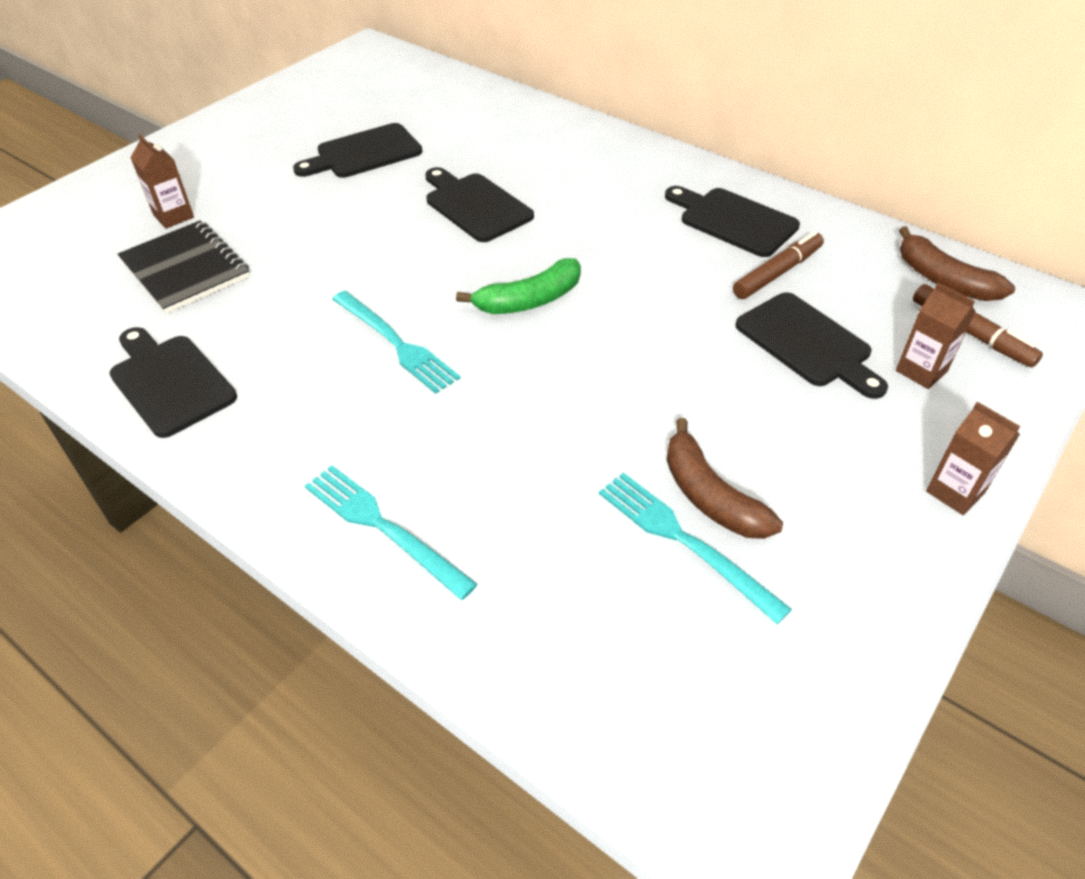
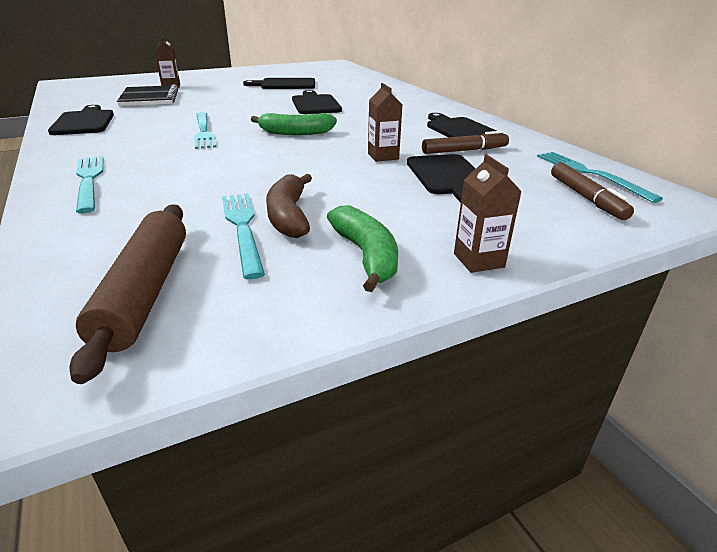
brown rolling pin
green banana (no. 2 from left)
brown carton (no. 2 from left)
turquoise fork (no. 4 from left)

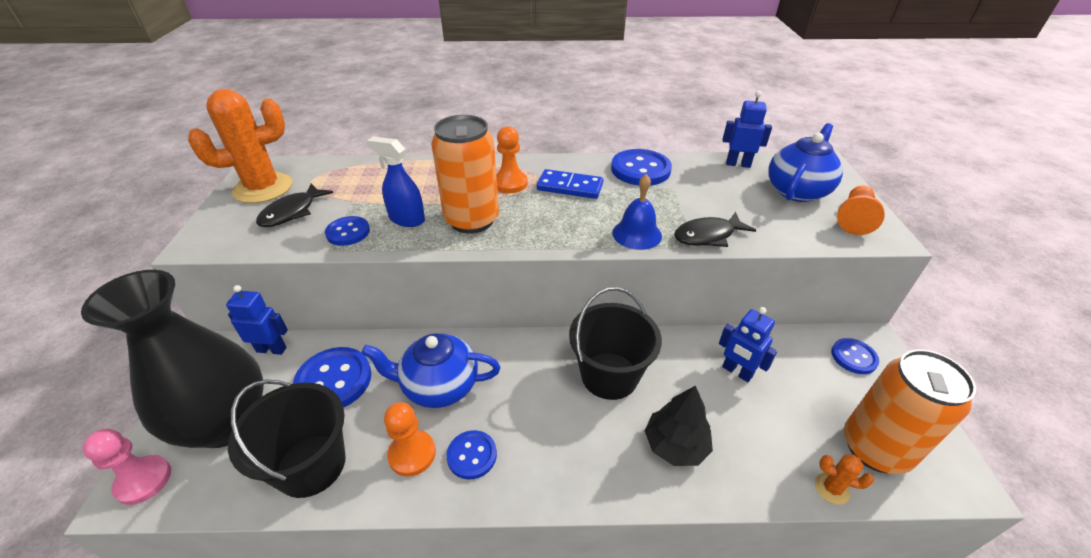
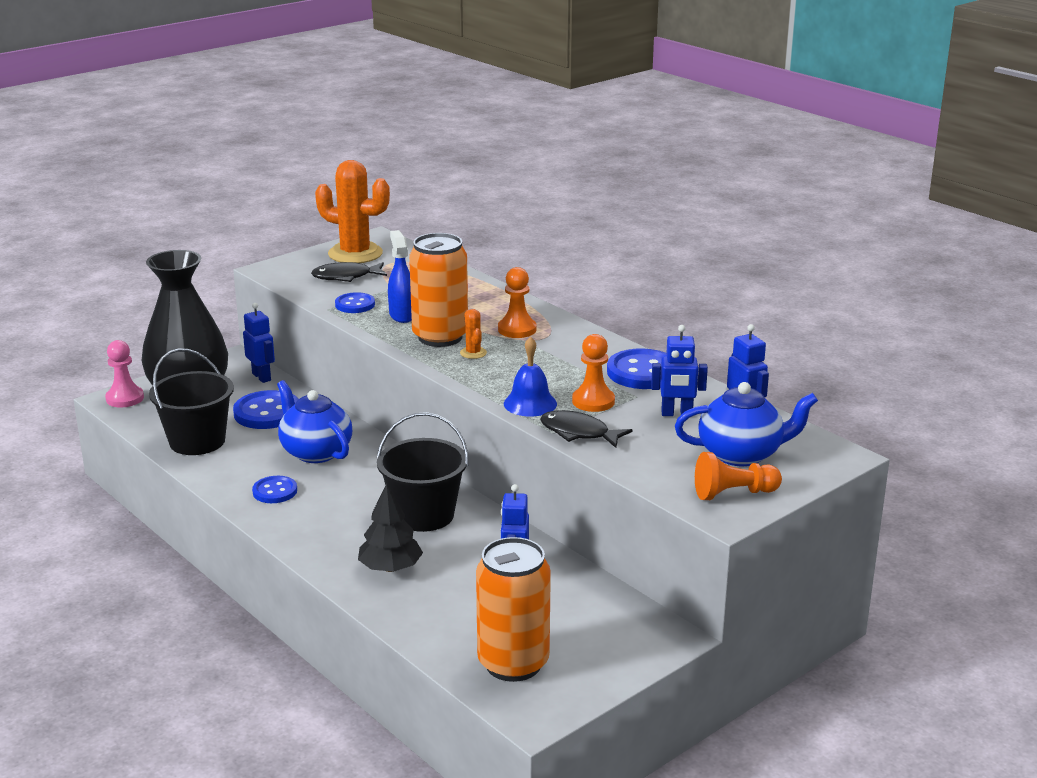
orange cactus (no. 2 from left)
orange pawn (no. 2 from left)
blue robot (no. 3 from left)
blue domino
blue button (no. 5 from left in the first image)

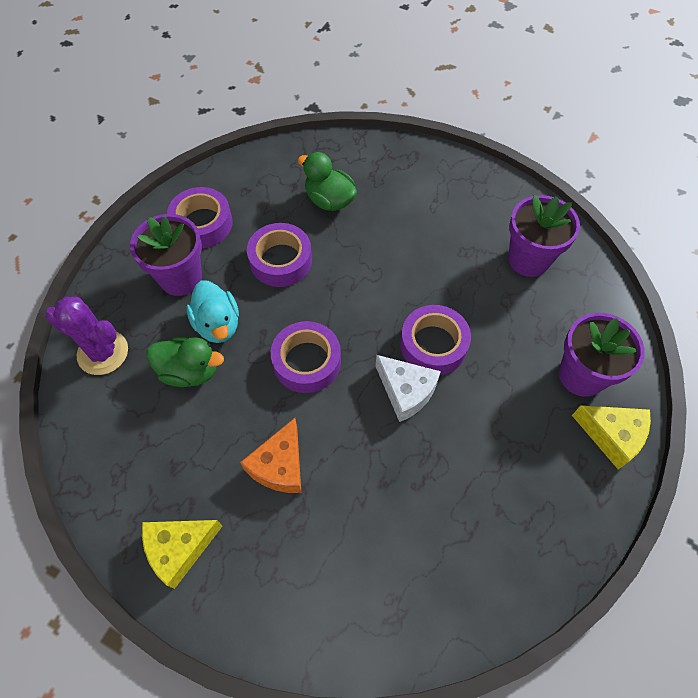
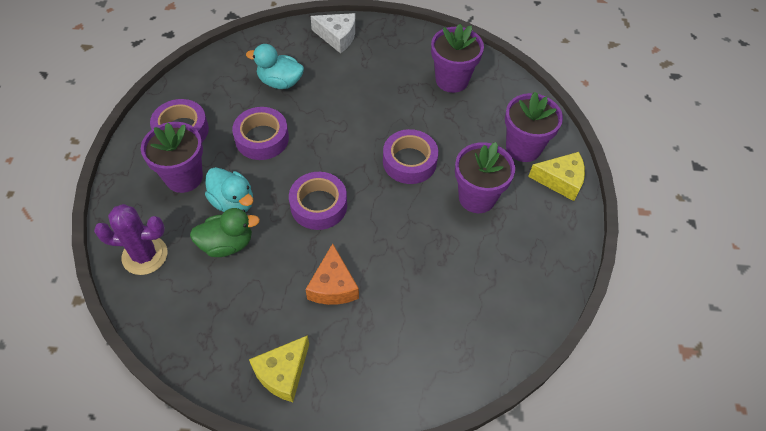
turquoise duck (no. 2 from left)
white cheese
purple flower pot (no. 3 from left)

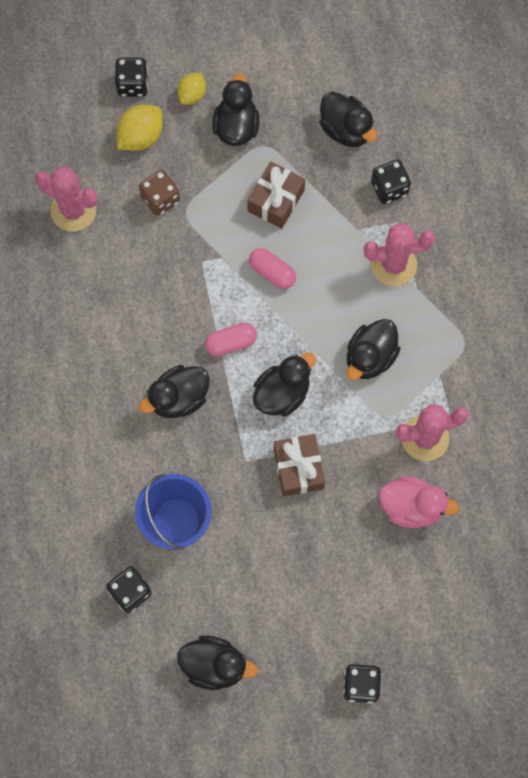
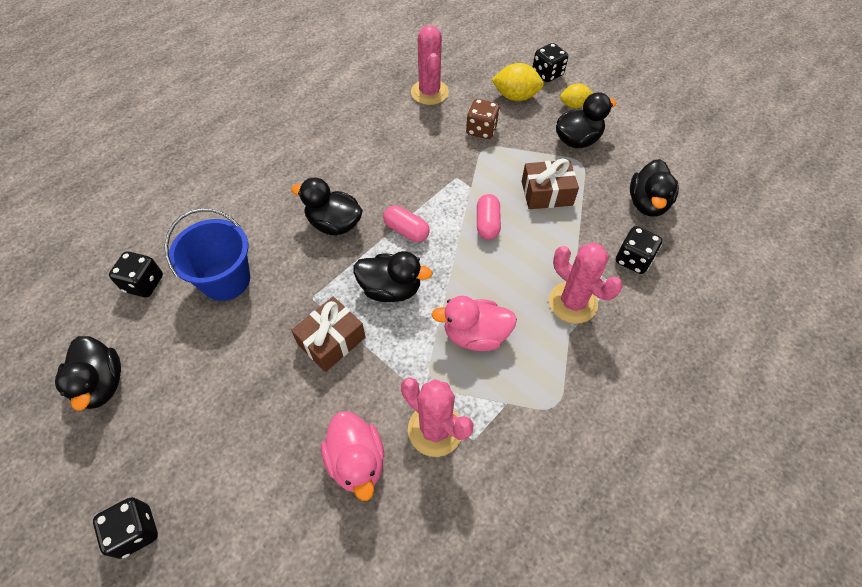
pink duck (no. 2 from left)

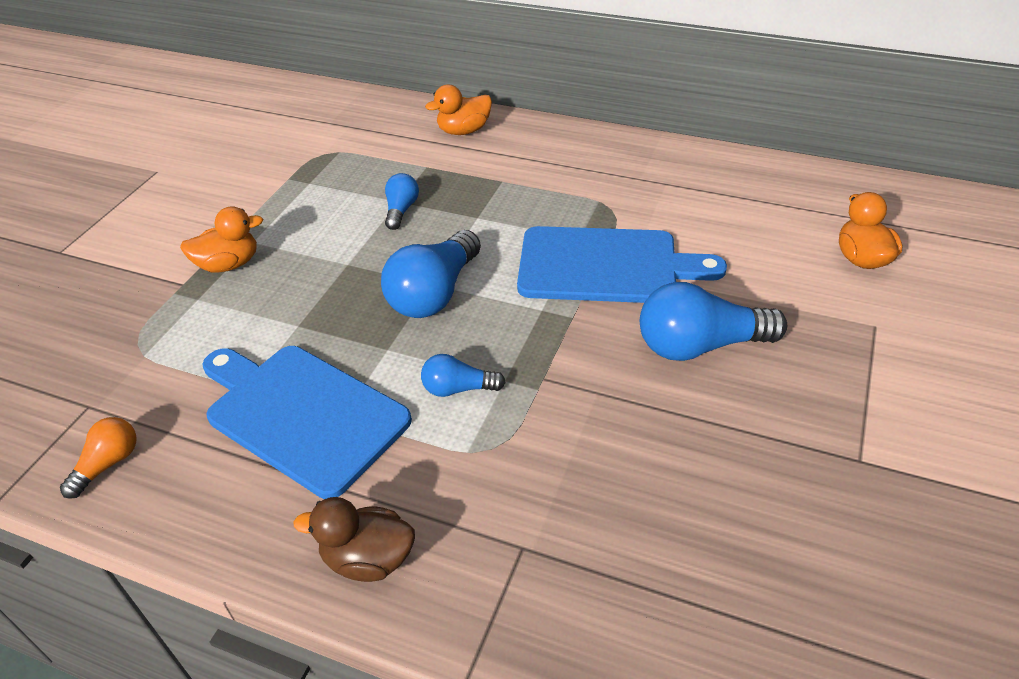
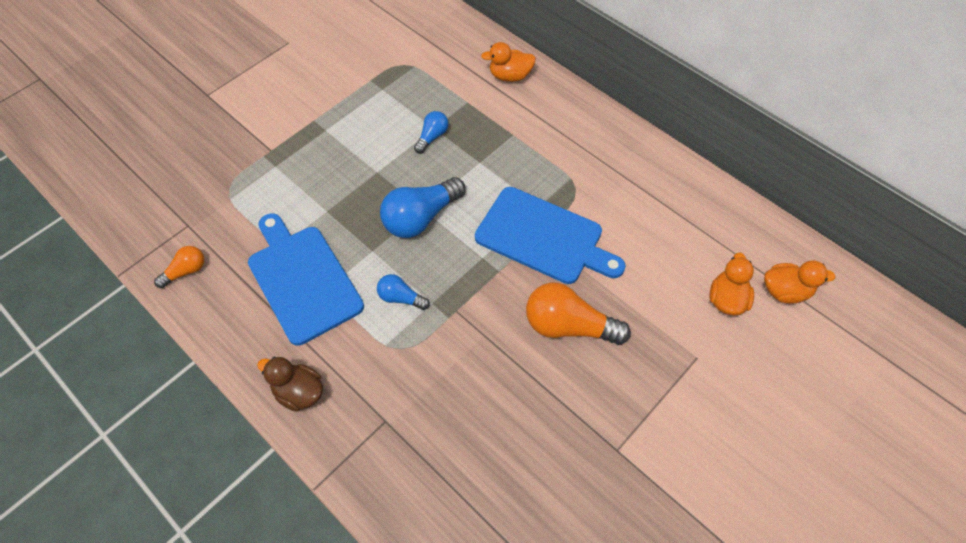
orange light bulb (no. 2 from left)
orange duck (no. 3 from left)

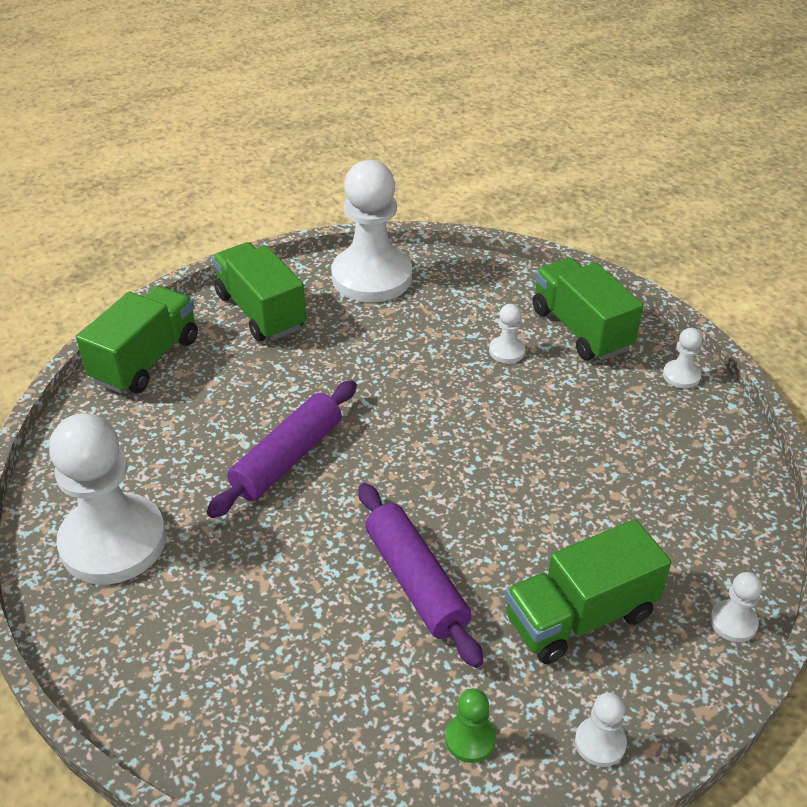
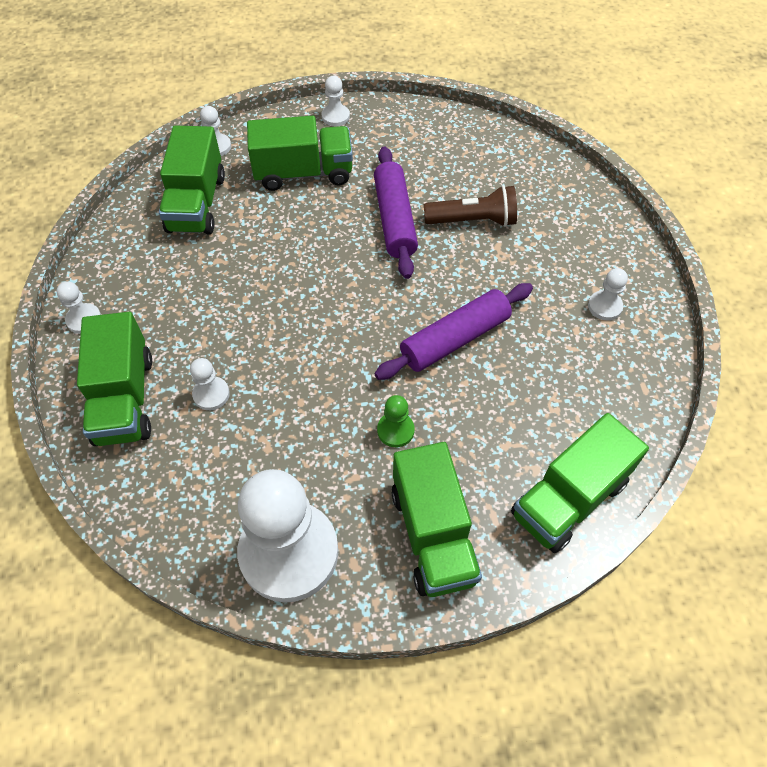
green truck (no. 2 from left)
green pawn
brown flashlight
white pawn (no. 6 from left)

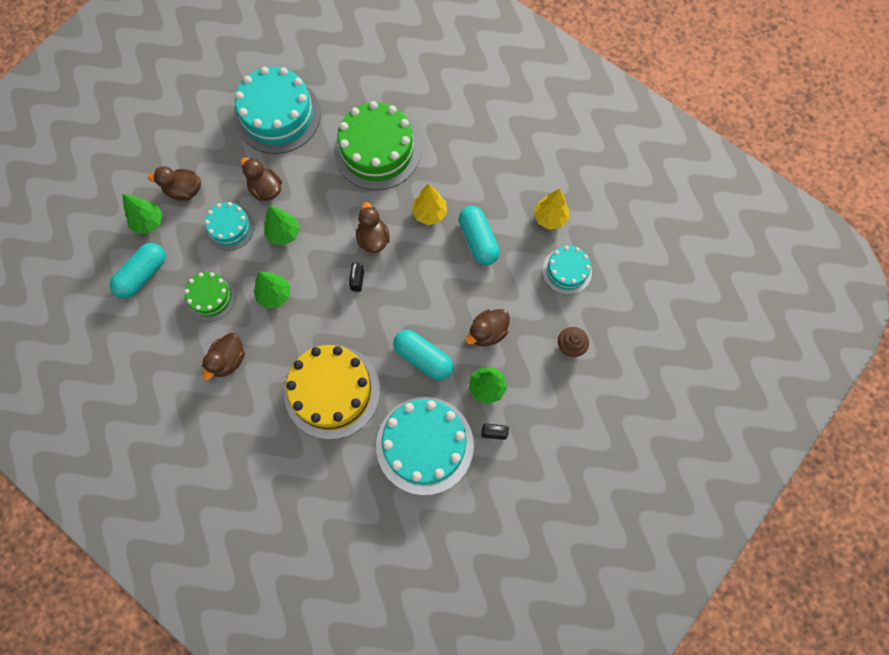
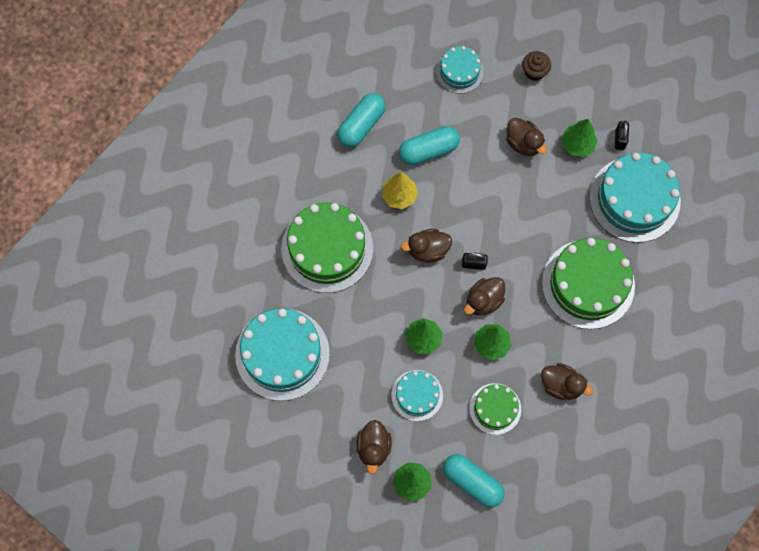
turquoise capsule (no. 1 from left)
brown duck (no. 3 from left)
green cake (no. 3 from left)
yellow tree (no. 2 from left in the first image)

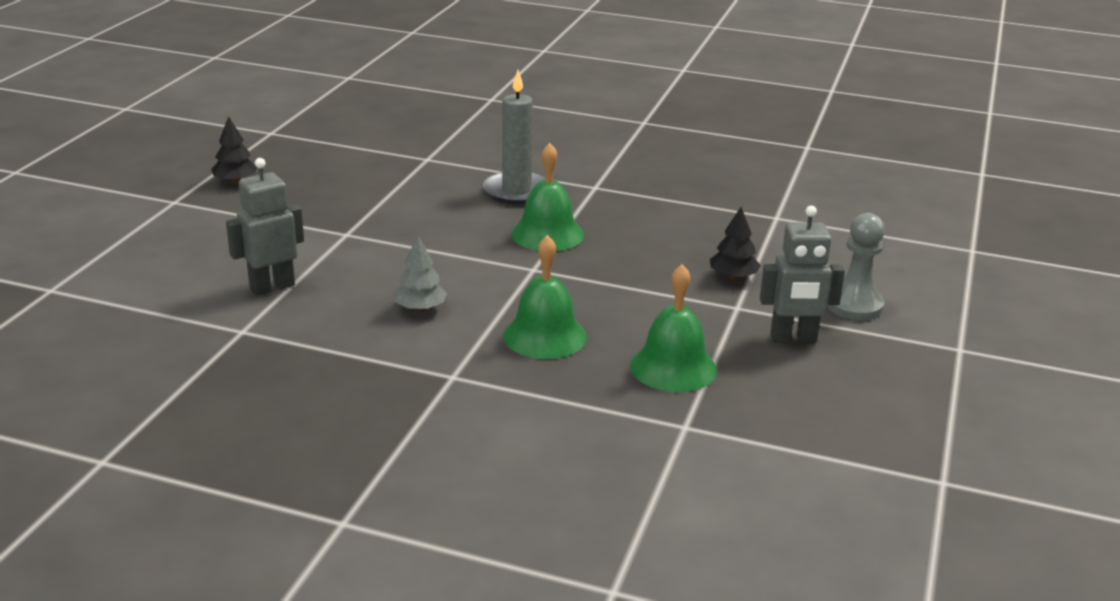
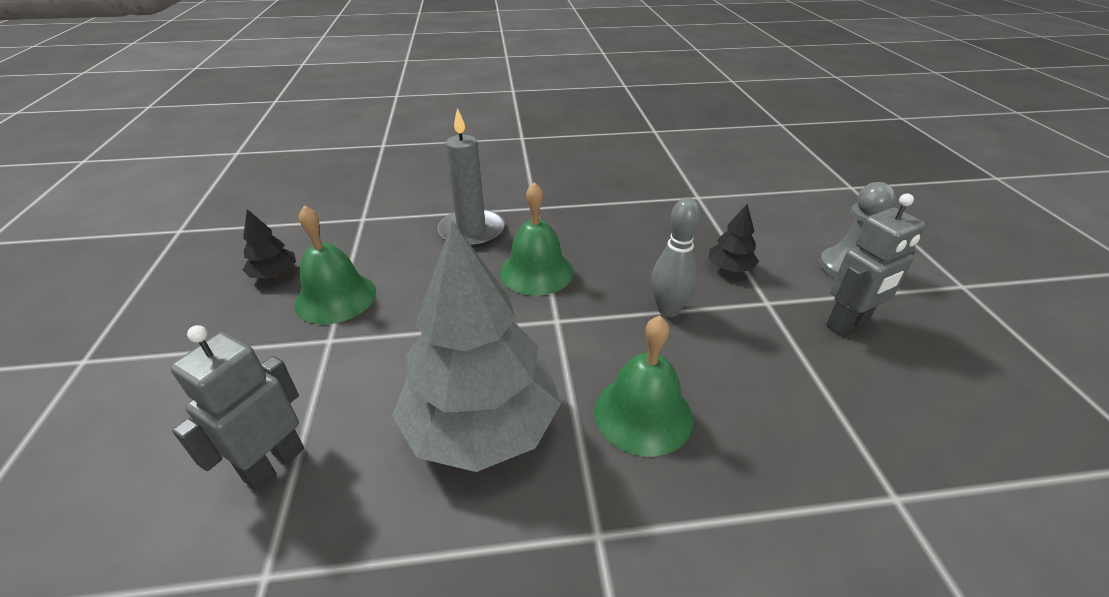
black tree (no. 1 from left)
green bell (no. 1 from left)
grey tree
grey bowling pin

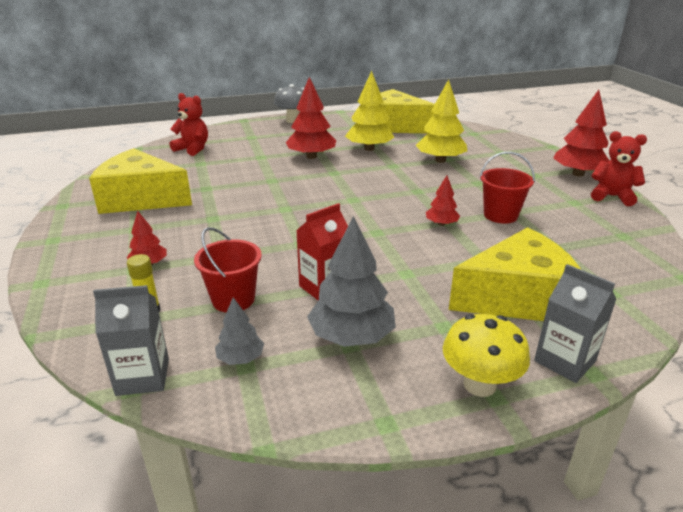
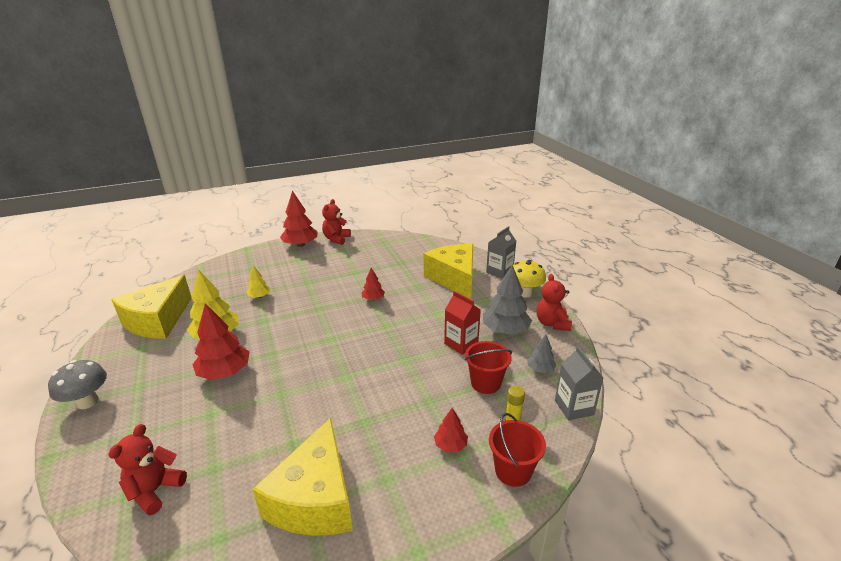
yellow tree (no. 2 from left)
red bucket (no. 2 from left)
red teddy bear (no. 3 from left)

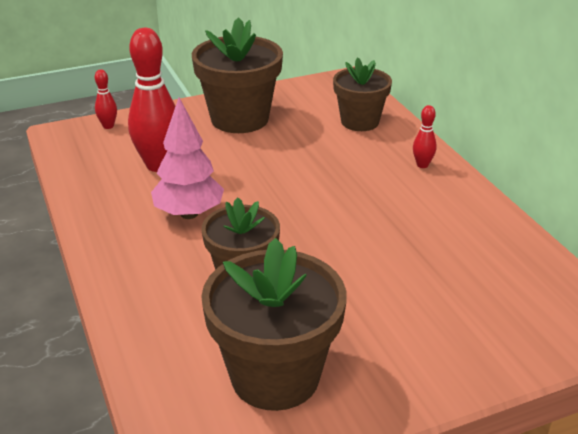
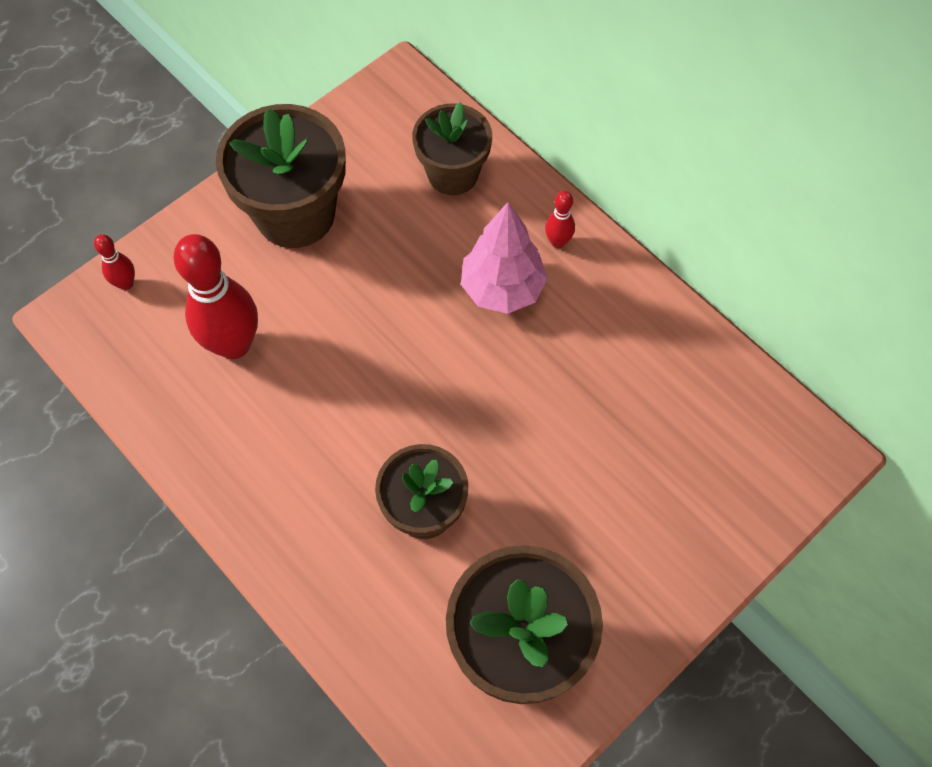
pink tree

